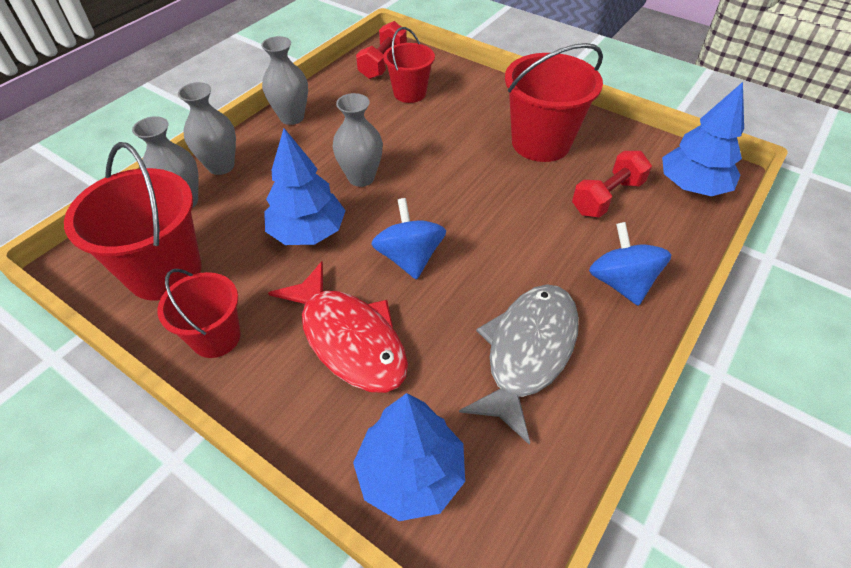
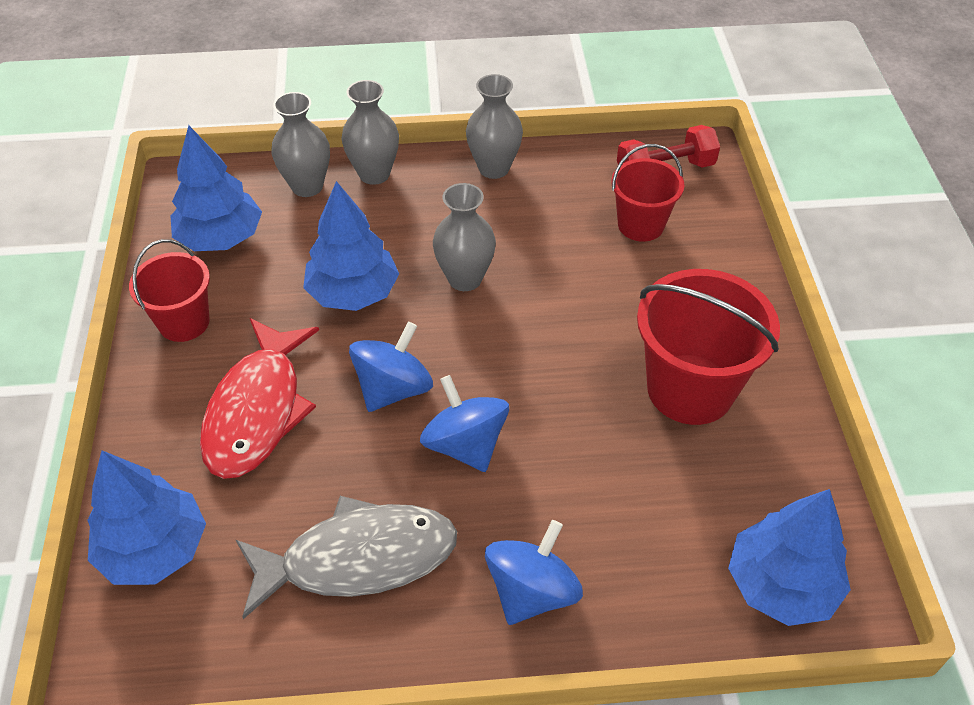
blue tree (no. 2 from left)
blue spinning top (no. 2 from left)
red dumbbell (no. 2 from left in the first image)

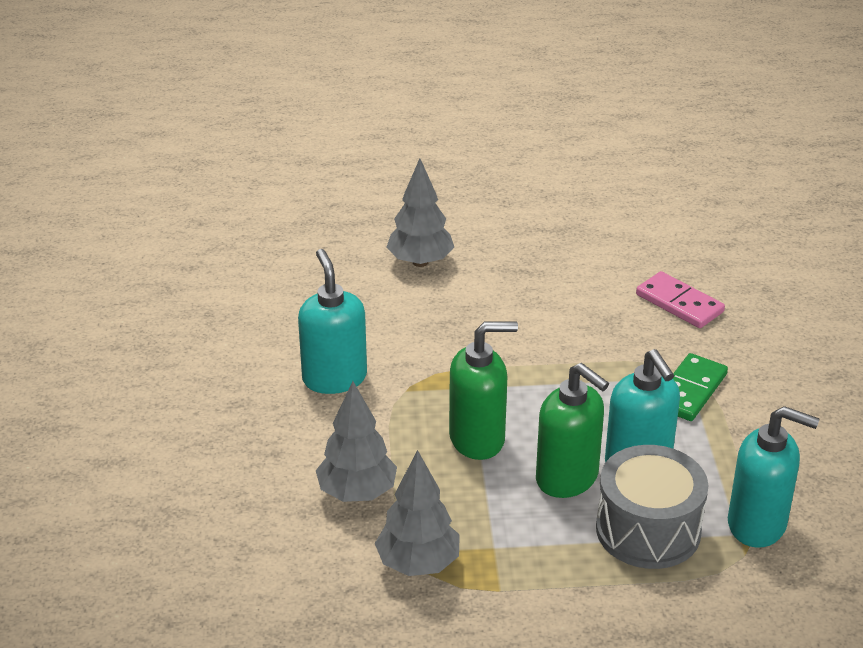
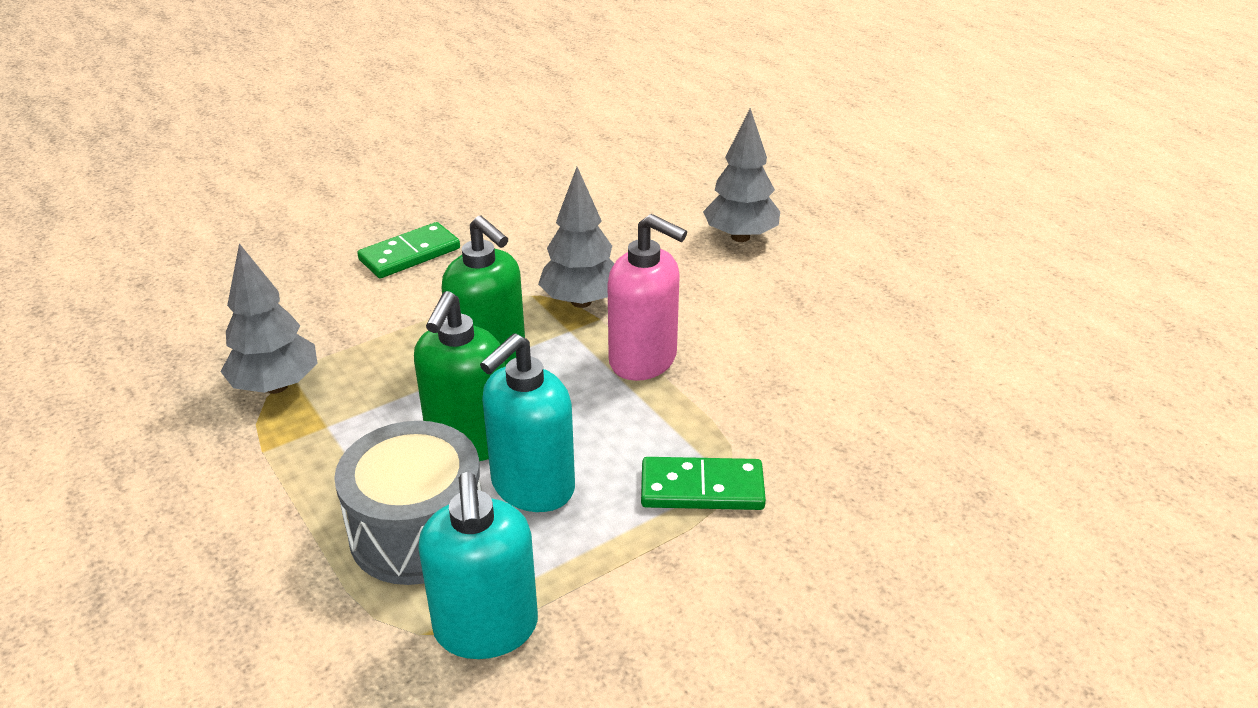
green domino (no. 1 from left)
grey tree (no. 2 from left)
pink soap dispenser
turquoise soap dispenser (no. 1 from left in the first image)
pink domino

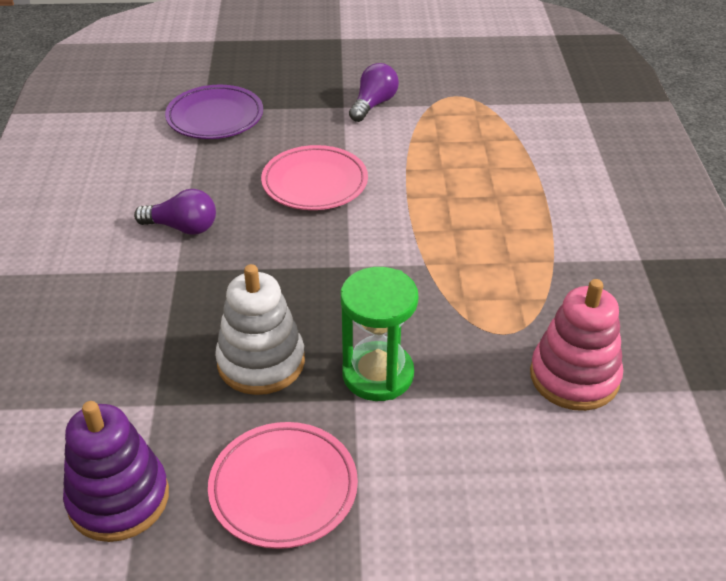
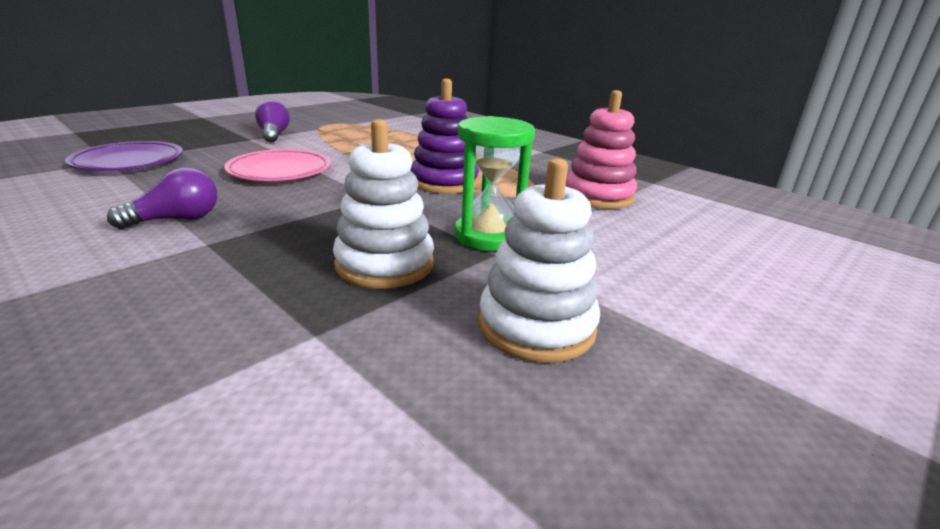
purple stacking toy
white stacking toy (no. 2 from left)

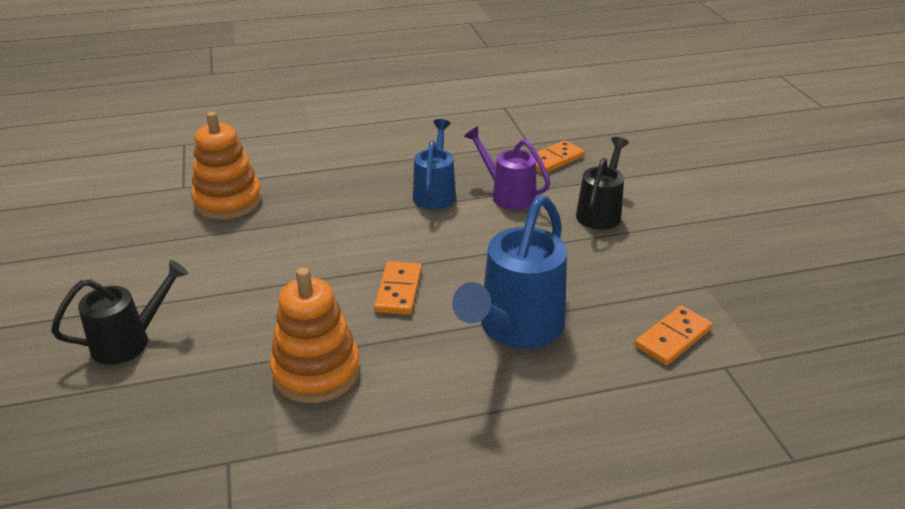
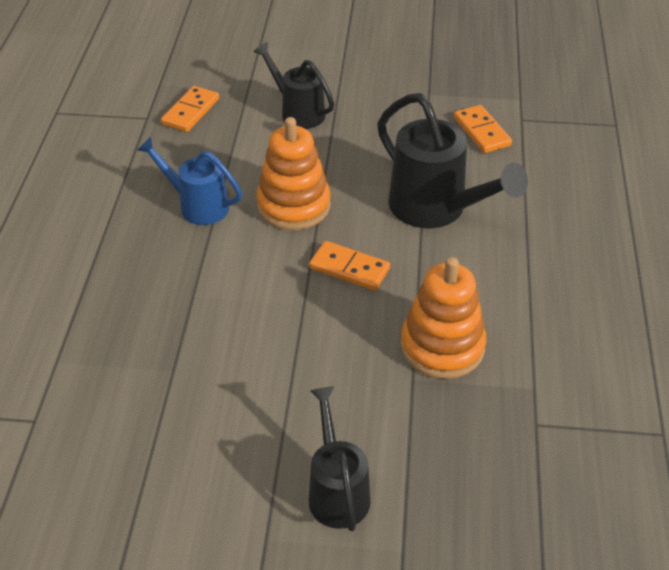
orange domino (no. 1 from left)
orange stacking toy (no. 1 from left)
black watering can (no. 3 from left)
purple watering can

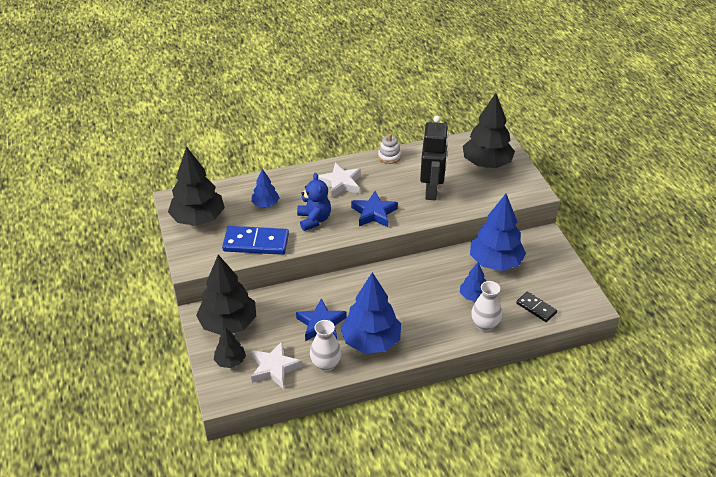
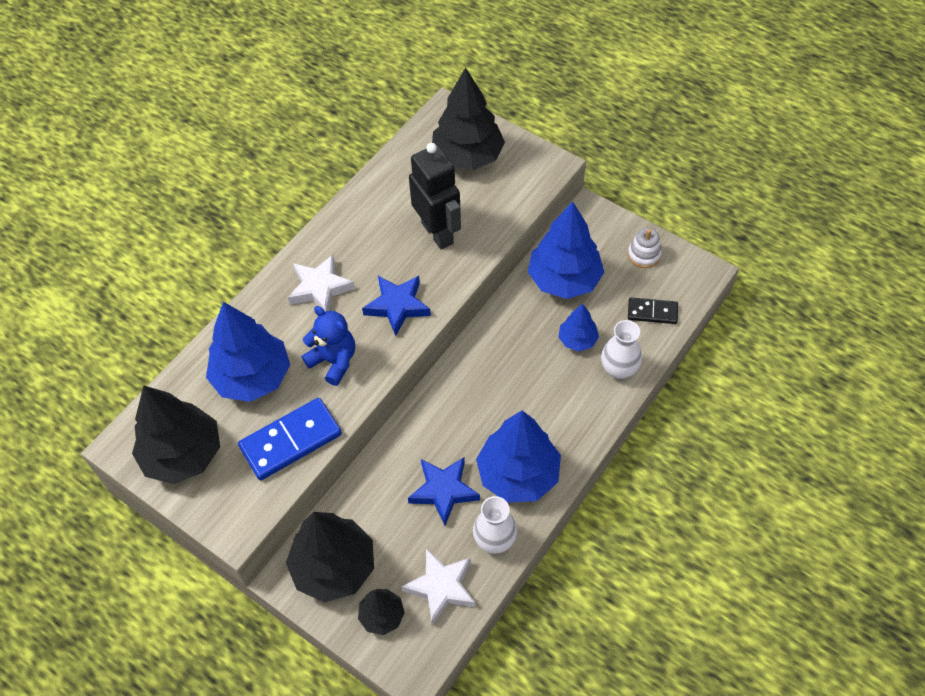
blue tree (no. 1 from left)
white stacking toy

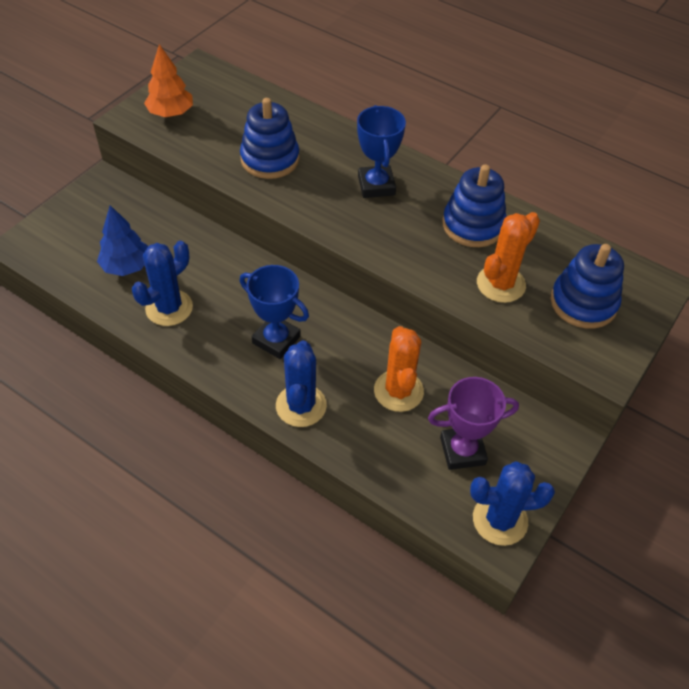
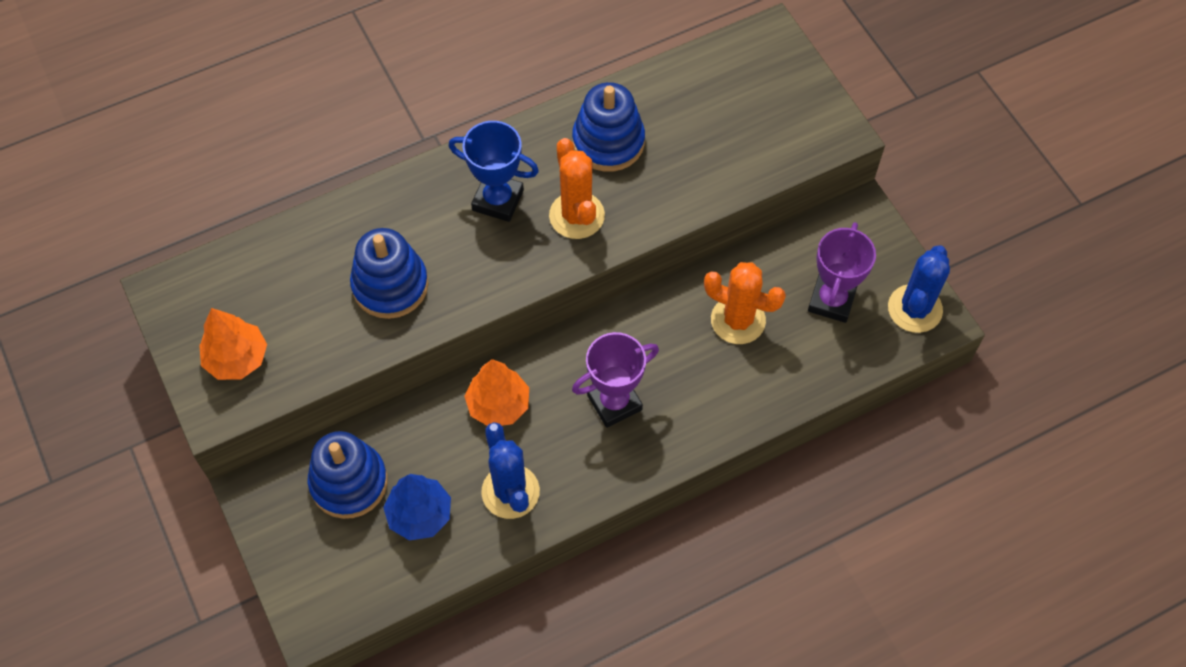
blue stacking toy (no. 1 from left)
orange tree (no. 2 from left)
orange cactus (no. 1 from left)
purple trophy (no. 1 from left)
blue cactus (no. 2 from left in the first image)

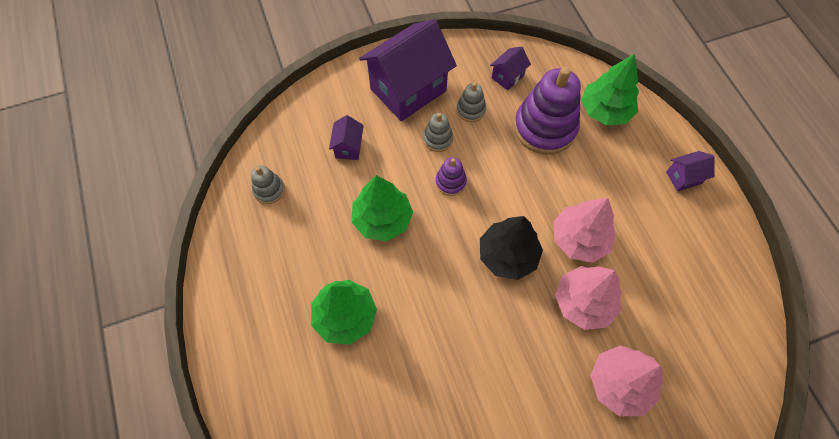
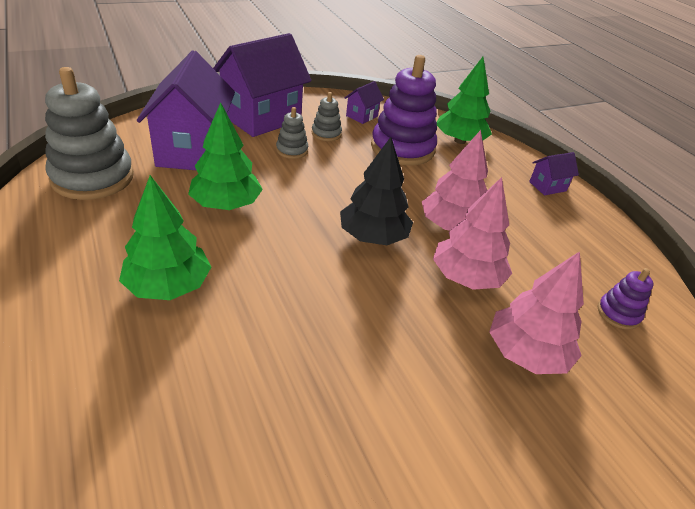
grey stacking toy (no. 1 from left)
purple house (no. 1 from left)
purple stacking toy (no. 2 from left)

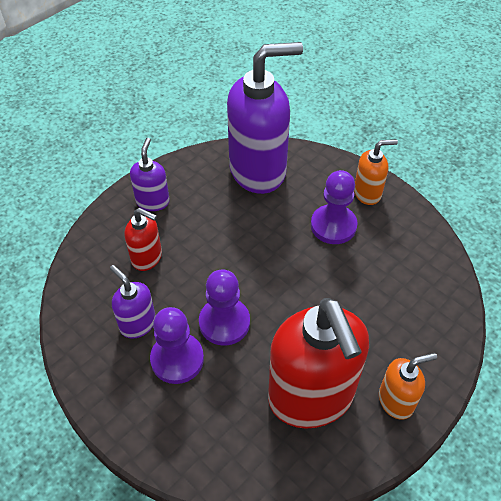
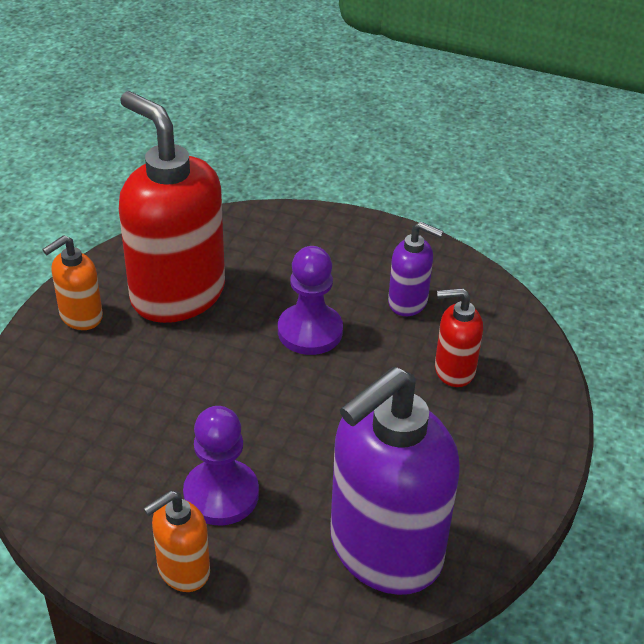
purple soap dispenser (no. 2 from left in the first image)
purple pawn (no. 1 from left in the first image)

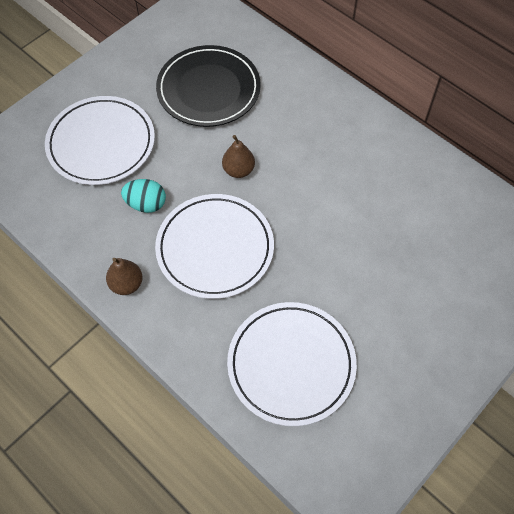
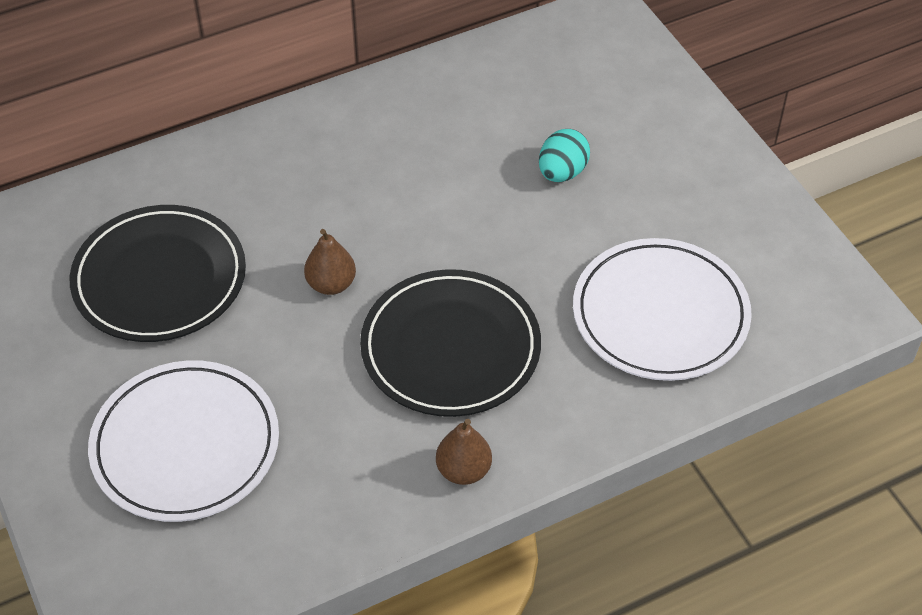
black plate (no. 2 from left)
turquoise egg

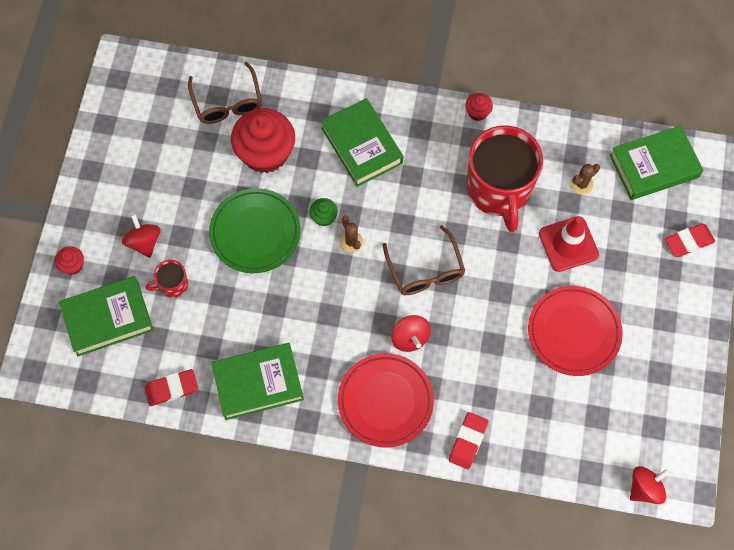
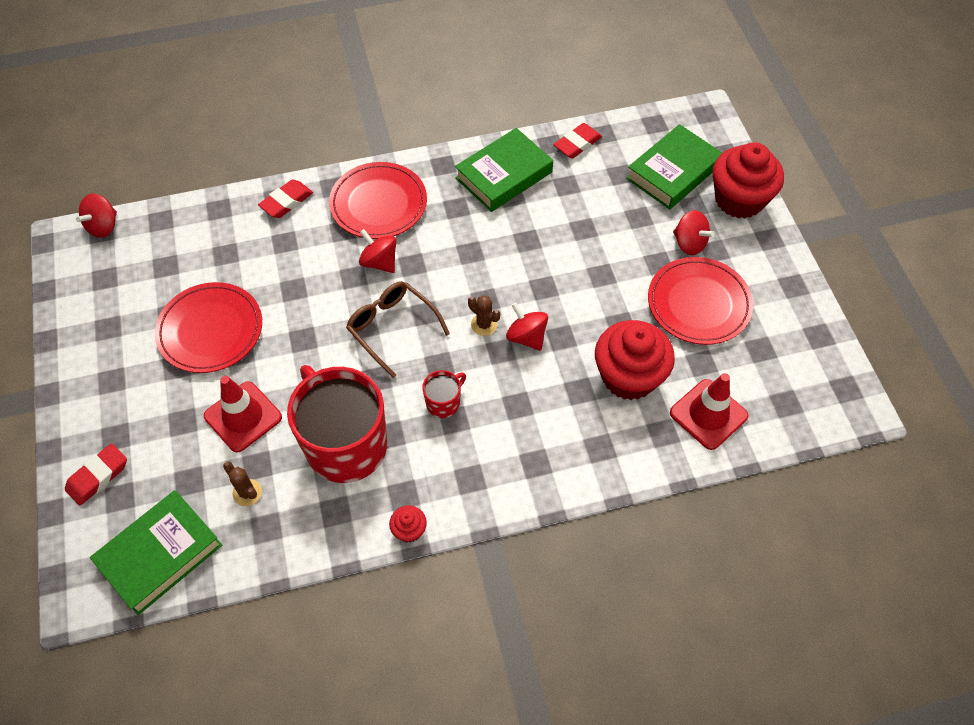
brown cactus (no. 1 from left)
red eraser (no. 2 from left)
red mug (no. 2 from left)
red spinning top (no. 3 from left)
red plate (no. 3 from left)
red traffic cone (no. 2 from left)
red cupcake (no. 3 from left)
green plate
green book (no. 3 from left in the first image)

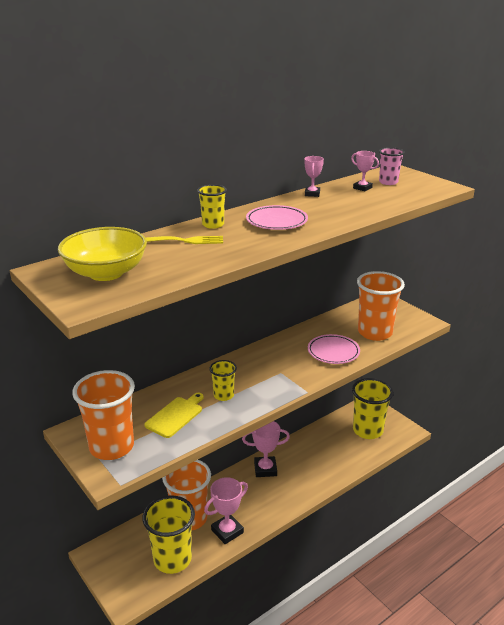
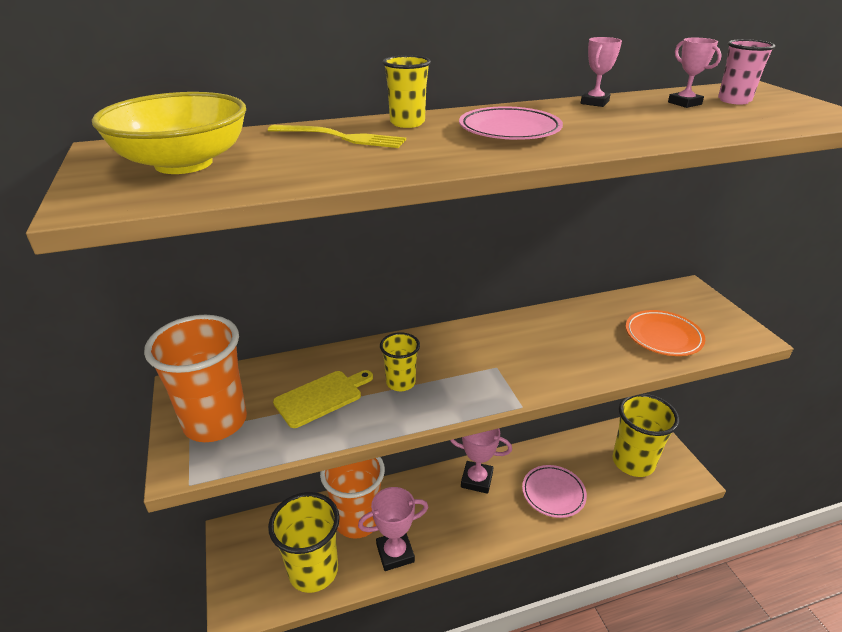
pink plate (no. 2 from left)
orange plate

